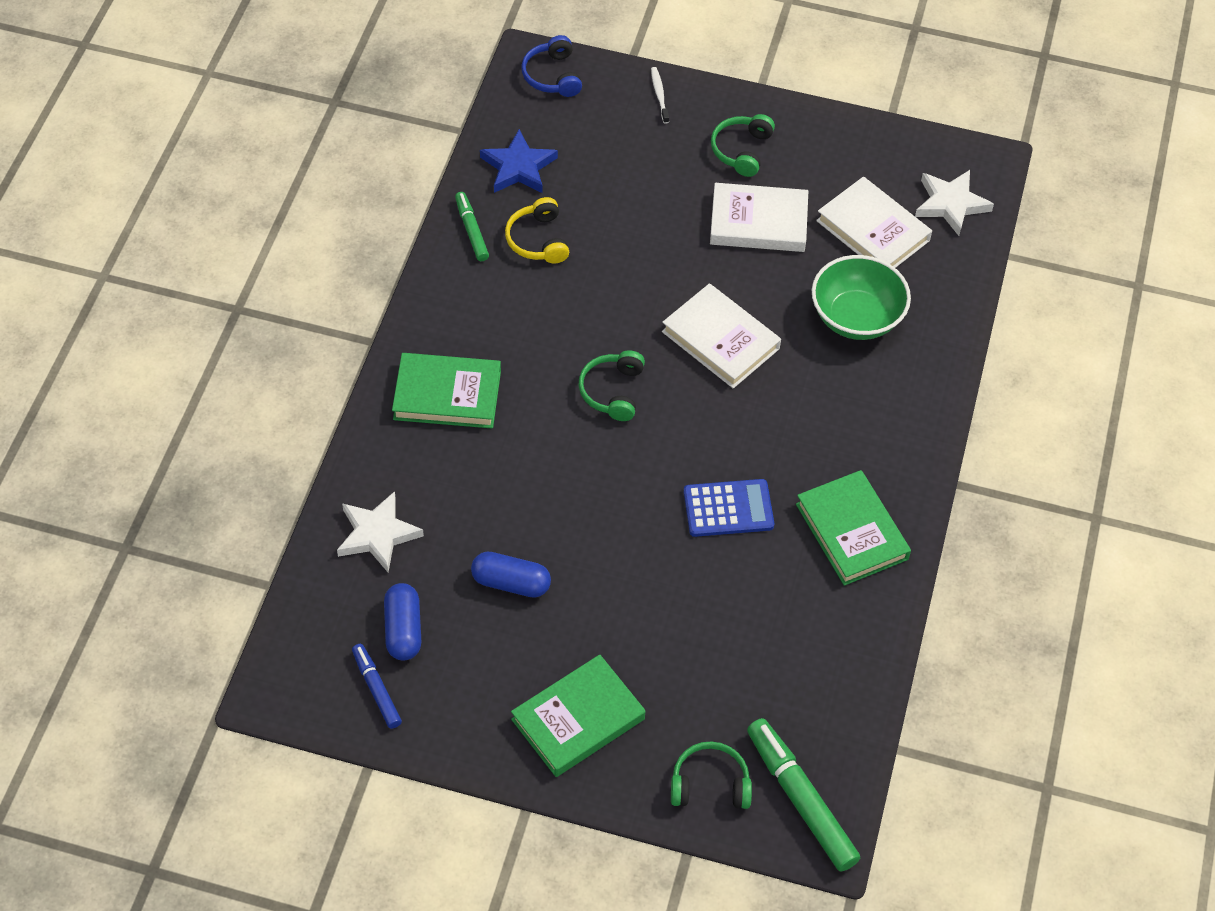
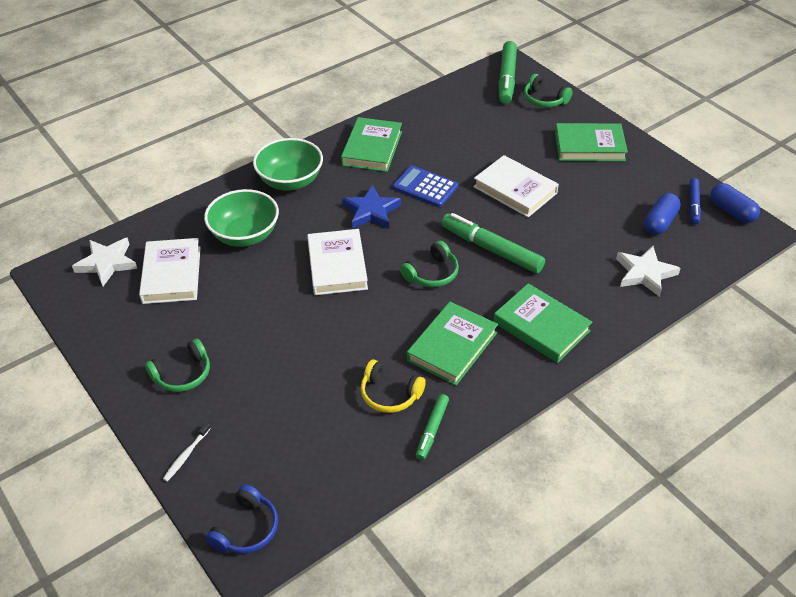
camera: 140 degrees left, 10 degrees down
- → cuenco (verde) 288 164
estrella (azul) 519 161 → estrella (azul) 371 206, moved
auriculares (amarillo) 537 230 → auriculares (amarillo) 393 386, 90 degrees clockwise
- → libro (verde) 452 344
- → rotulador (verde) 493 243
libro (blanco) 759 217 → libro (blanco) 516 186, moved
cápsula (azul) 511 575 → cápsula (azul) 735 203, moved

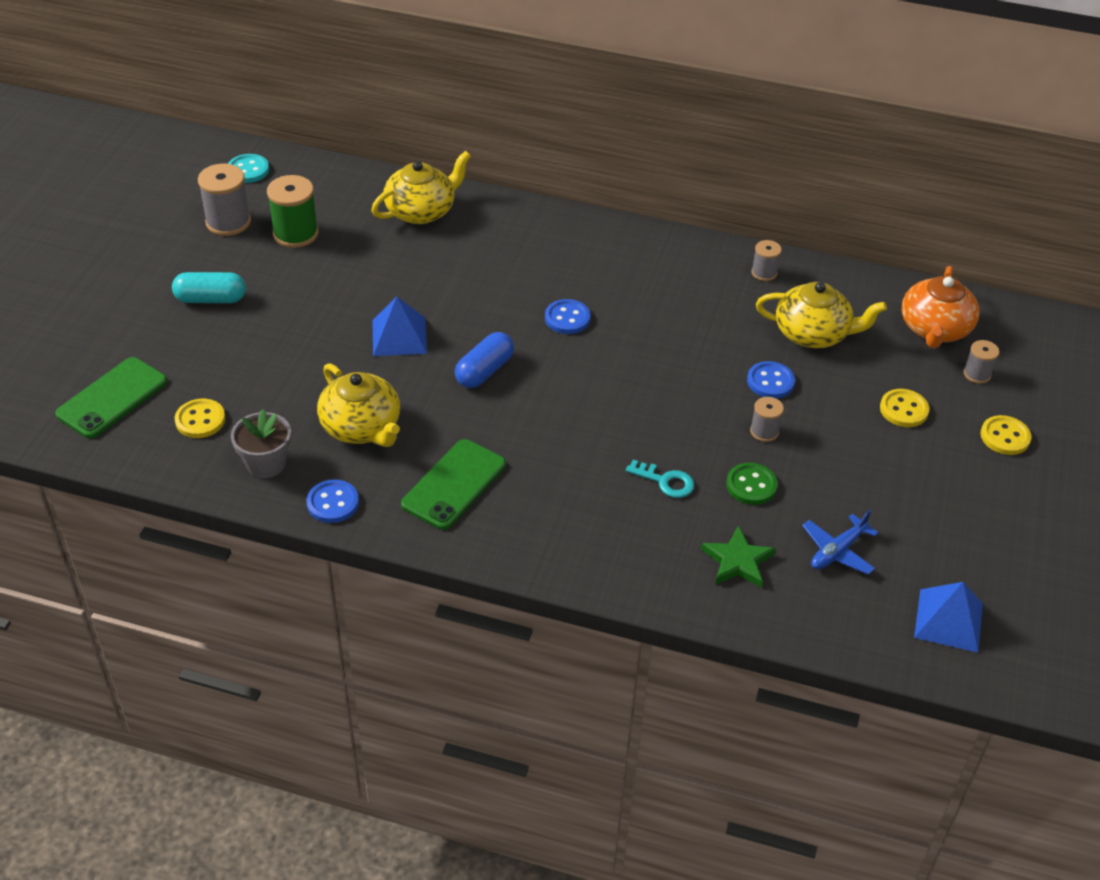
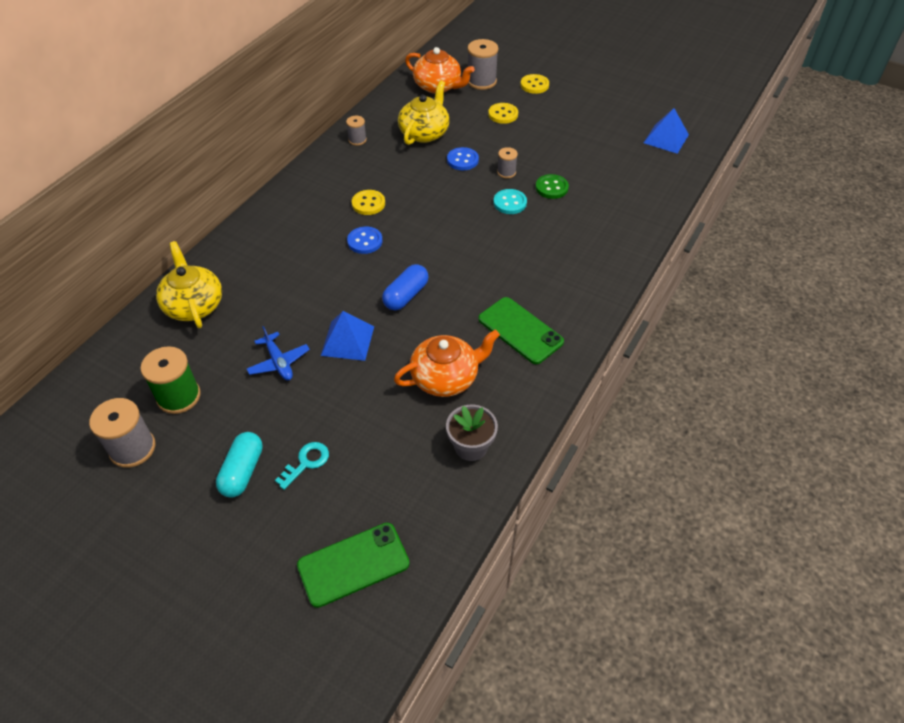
camera: 75 degrees left, 5 degrees up
avión (azul) 840 542 → avión (azul) 278 353, moved
llave (turquesa) 660 479 → llave (turquesa) 302 466, moved
móvil (verde) 111 397 → móvil (verde) 353 565, 75 degrees counterclockwise
botón (amarillo) 200 418 → botón (amarillo) 368 202, moved
cápsula (azul) 484 360 → cápsula (azul) 405 287, 75 degrees clockwise
tetera (amarillo) 358 405 → tetera (naranja) 447 363
carrete (gris) 981 362 → carrete (gris) 482 64, x1.78
botón (turquesa) 248 168 → botón (turquesa) 510 201, moved
botón (azul) 333 501 → -
estrella (verde) 738 556 → -

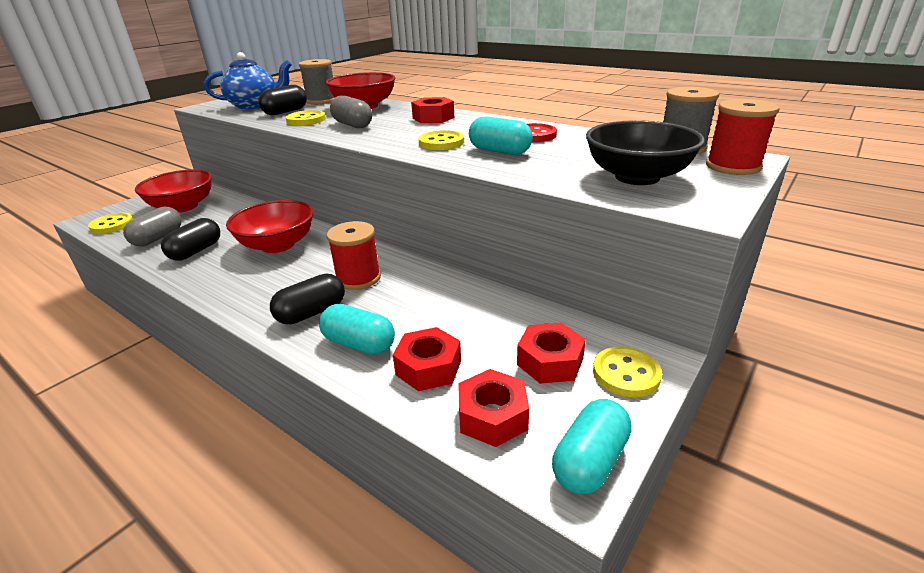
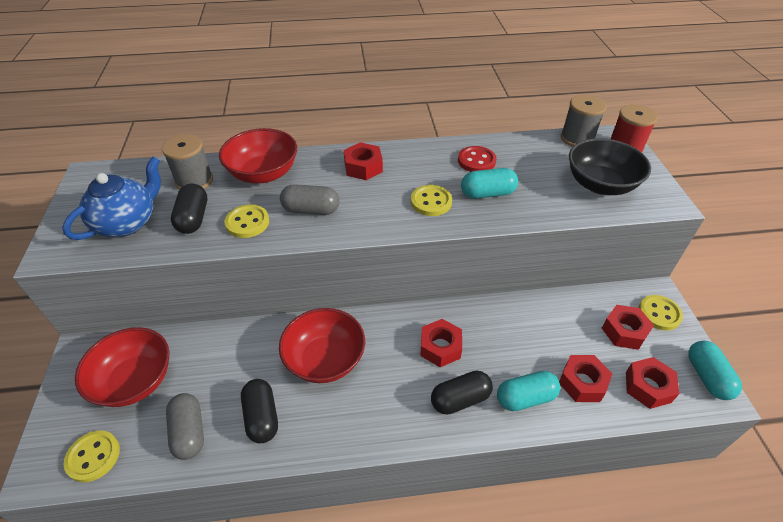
camera: 45 degrees left, 15 degrees up
carrete (rojo) 354 255 → tuerca (rojo) 441 343
cápsula (negro) 307 299 → cápsula (negro) 462 392, 60 degrees clockwise

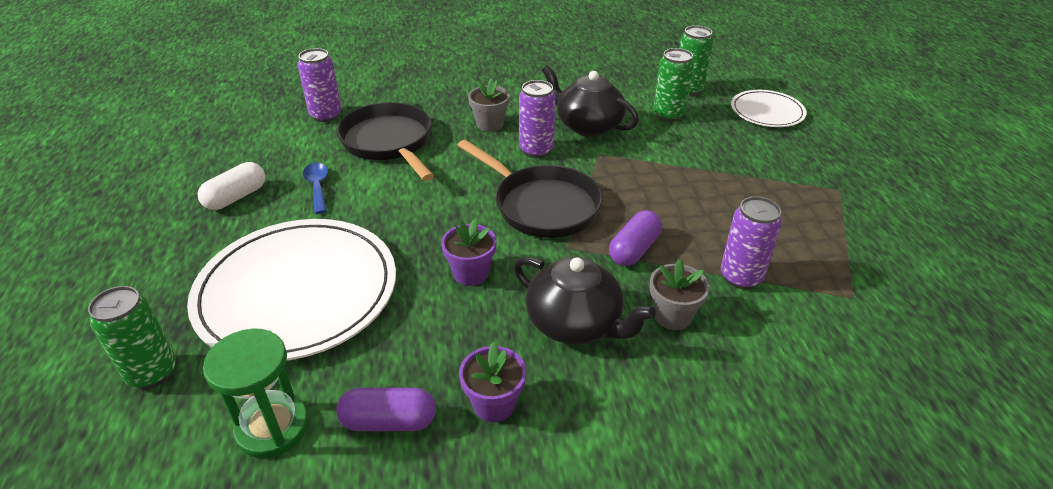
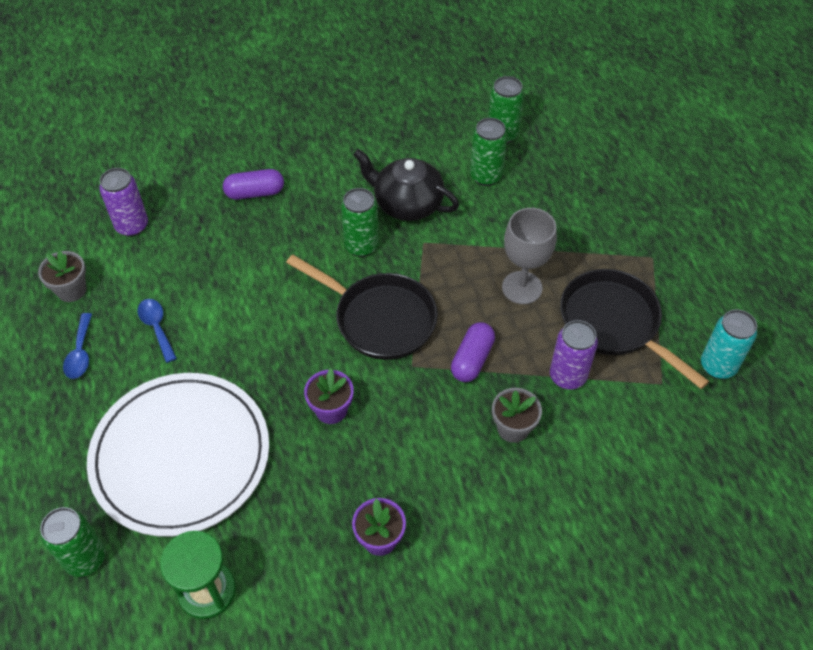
camera: 10 degrees left, 15 degrees up
maceta (gris) 489 105 → maceta (gris) 62 276, moved
cápsula (blanco) 231 186 → cuchara (azul) 77 346
cápsula (morado) 386 409 → cápsula (morado) 253 184, moved
lata (morado) 537 119 → lata (verde) 360 222
- → copa (gris) 529 256
sartén (negro) 385 141 → sartén (negro) 634 329, moved
- → lata (turquesa) 729 344
tetera (negro) 584 301 → -
plato (blanco) 769 108 → -

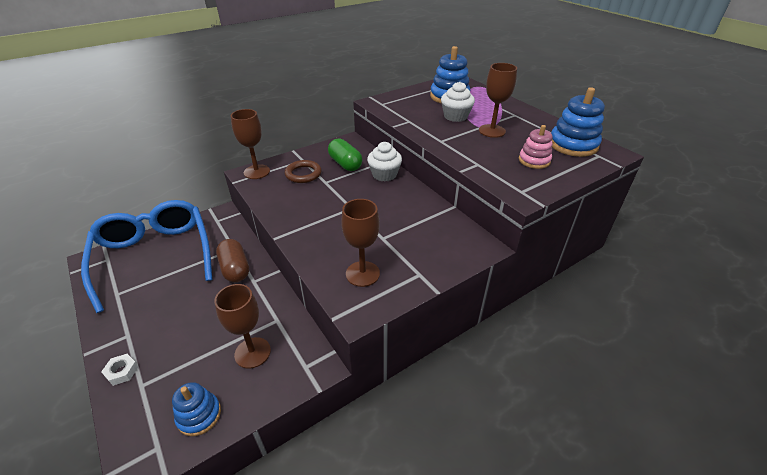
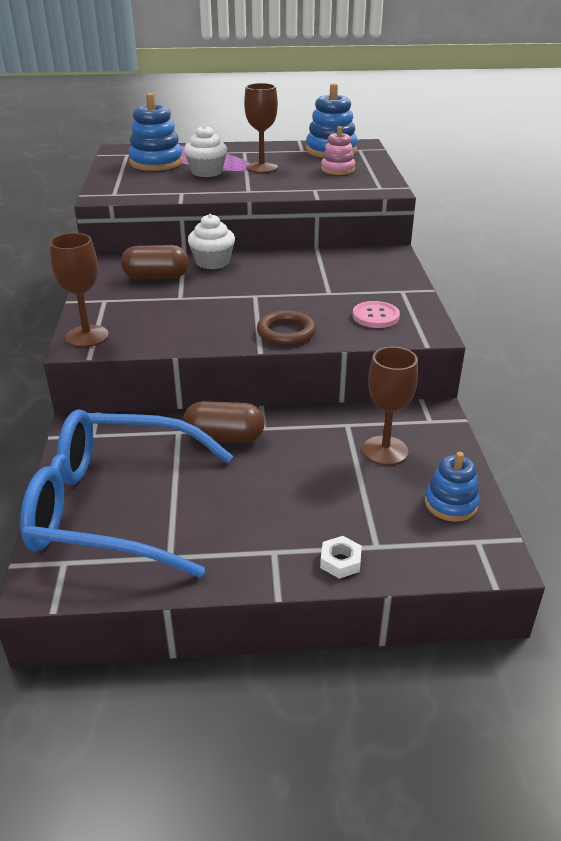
camera: 60 degrees left, 5 degrees down
cápsula (verde) 345 154 → cápsula (marrón) 155 262
anillo (marrón) 303 171 → anillo (marrón) 286 327, moved
copa (marrón) 360 243 → botón (rosa) 376 314

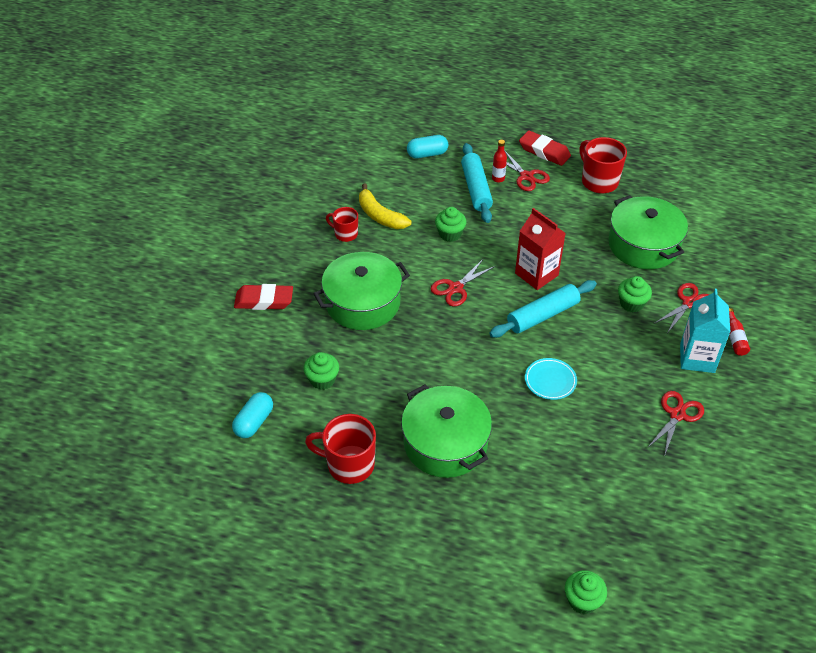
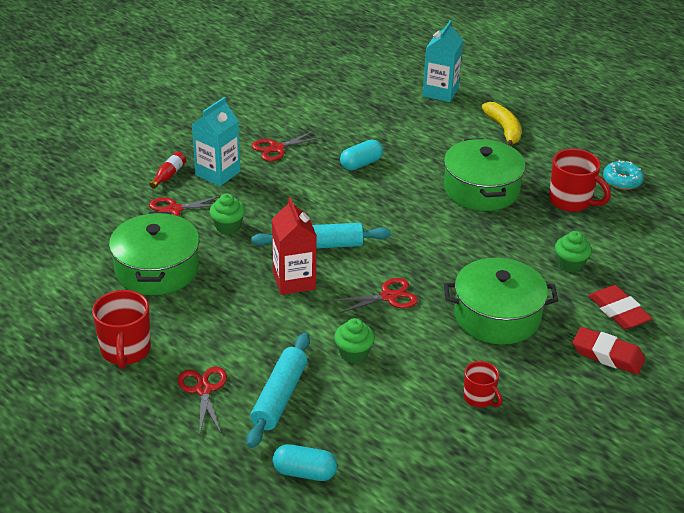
camera: 155 degrees left, 10 degrees down
cápsula (turquesa) 252 415 → cápsula (turquesa) 361 155, moved
magdalena (verde) 586 592 → cartón de leche (turquesa) 443 61
plátano (amarillo) 385 206 → plátano (amarillo) 501 124, moved
goma de borrar (rojo) 545 148 → goma de borrar (rojo) 620 307, moved
- → rosquilla (turquesa) 623 175
botella (rojo) 499 161 → -
plato (turquesa) 551 379 → -

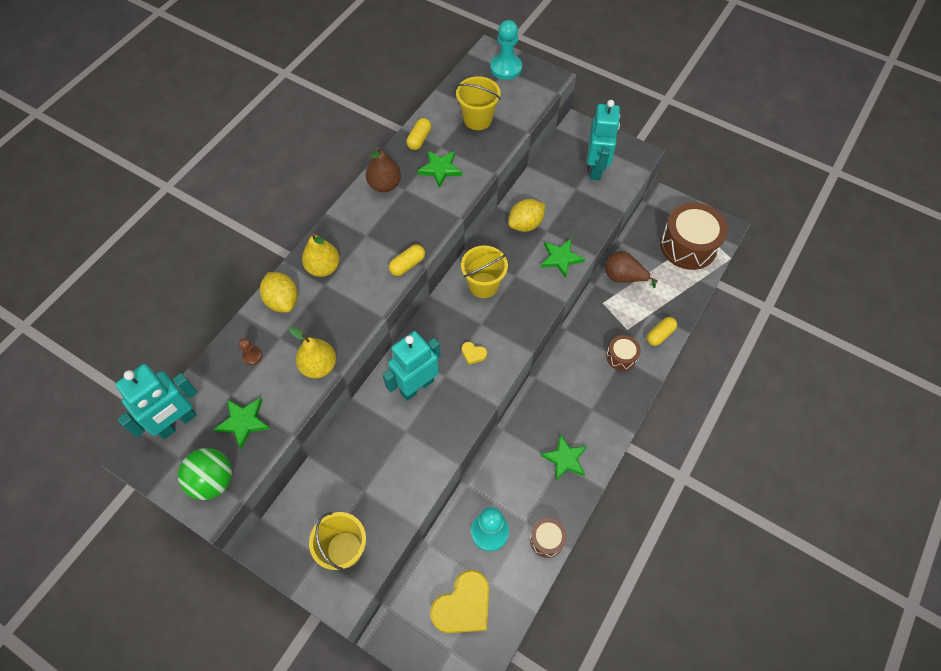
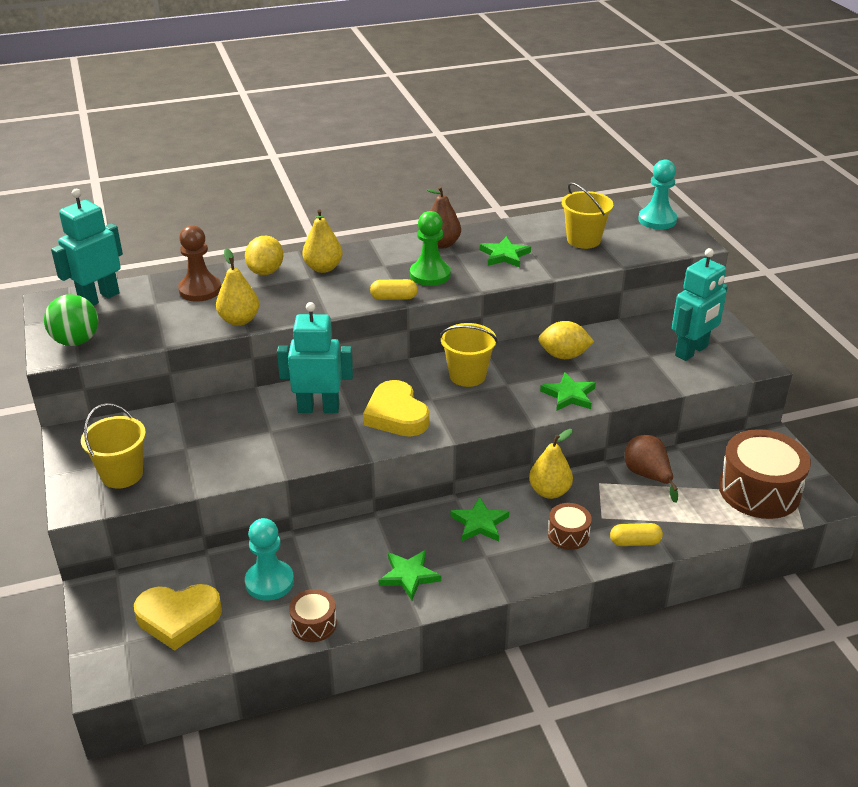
camera: 40 degrees right, 25 degrees down
robot (turquesa) 156 401 → robot (turquesa) 87 247, 135 degrees clockwise
peón (marrón) 250 351 → peón (marrón) 199 263, x2.05
corazón (amarillo) 474 353 → corazón (amarillo) 396 408, x2.32
- → peón (verde) 430 248
estrella (verde) 242 423 → estrella (verde) 479 519, moved
- → pera (amarillo) 551 464
cápsula (amarillo) 419 134 → -

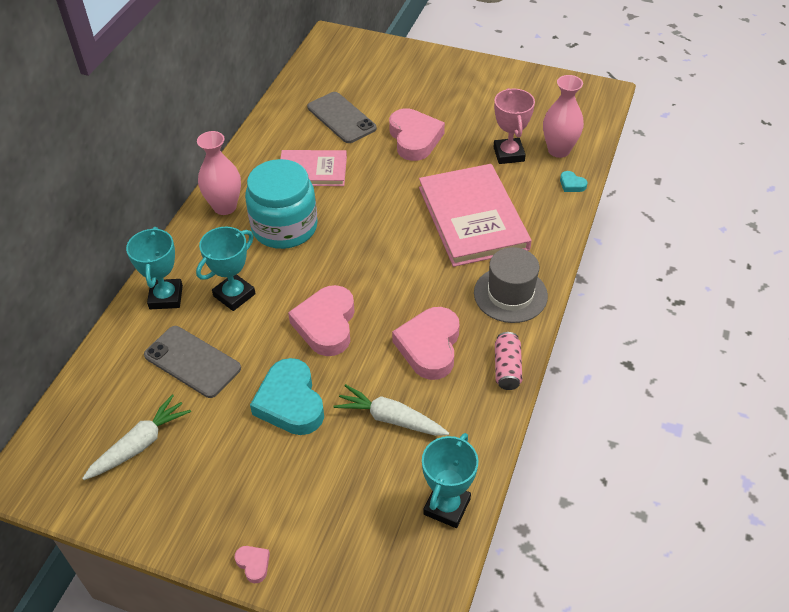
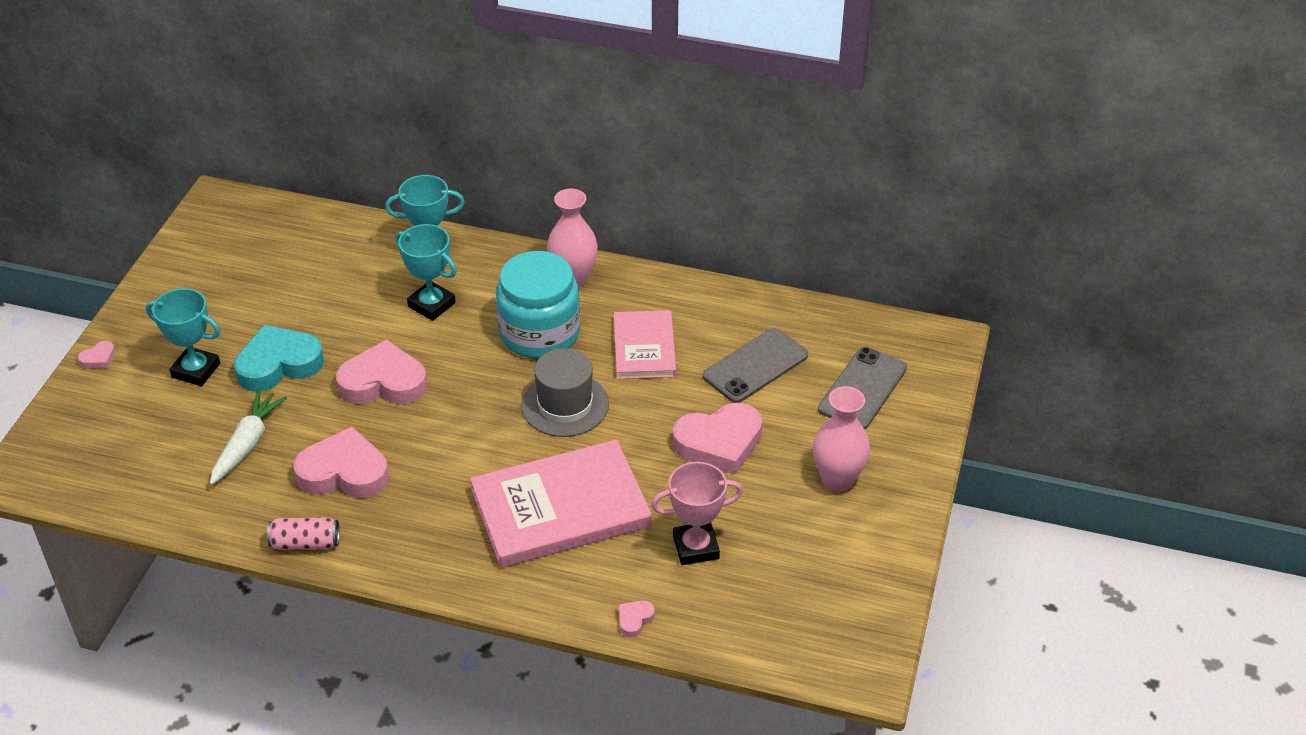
camera: 85 degrees right, 5 degrees down
trofeo (turquesa) 450 480 → trofeo (turquesa) 183 337, moved
sombrero (gris) 511 285 → sombrero (gris) 565 392, moved
corazón (turquesa) 573 181 → corazón (rosa) 637 619
florero (rosa) 563 116 → florero (rosa) 841 439, moved
móvil (gris) 192 362 → móvil (gris) 862 388, moved
zanahoria (blanco) 136 437 → -

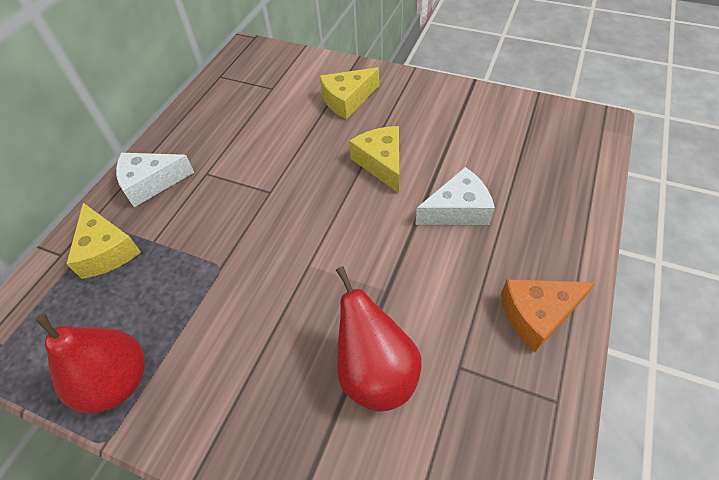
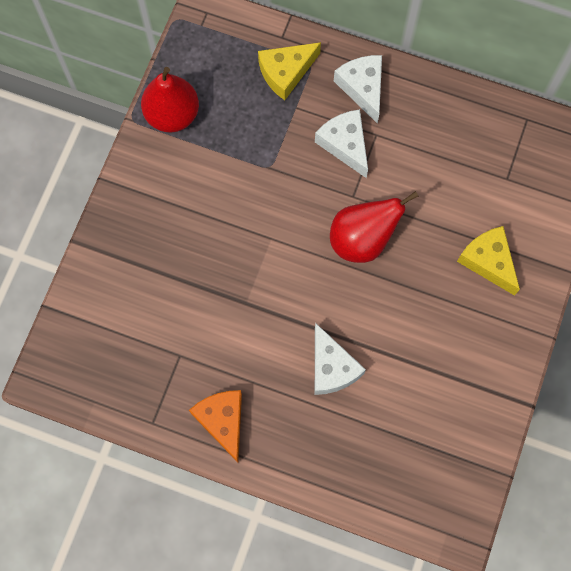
camera: 85 degrees right, 20 degrees up
- → queso (blanco) 341 143
pera (rojo) 379 339 → pera (rojo) 374 227, moved
queso (amarillo) 374 159 → -

